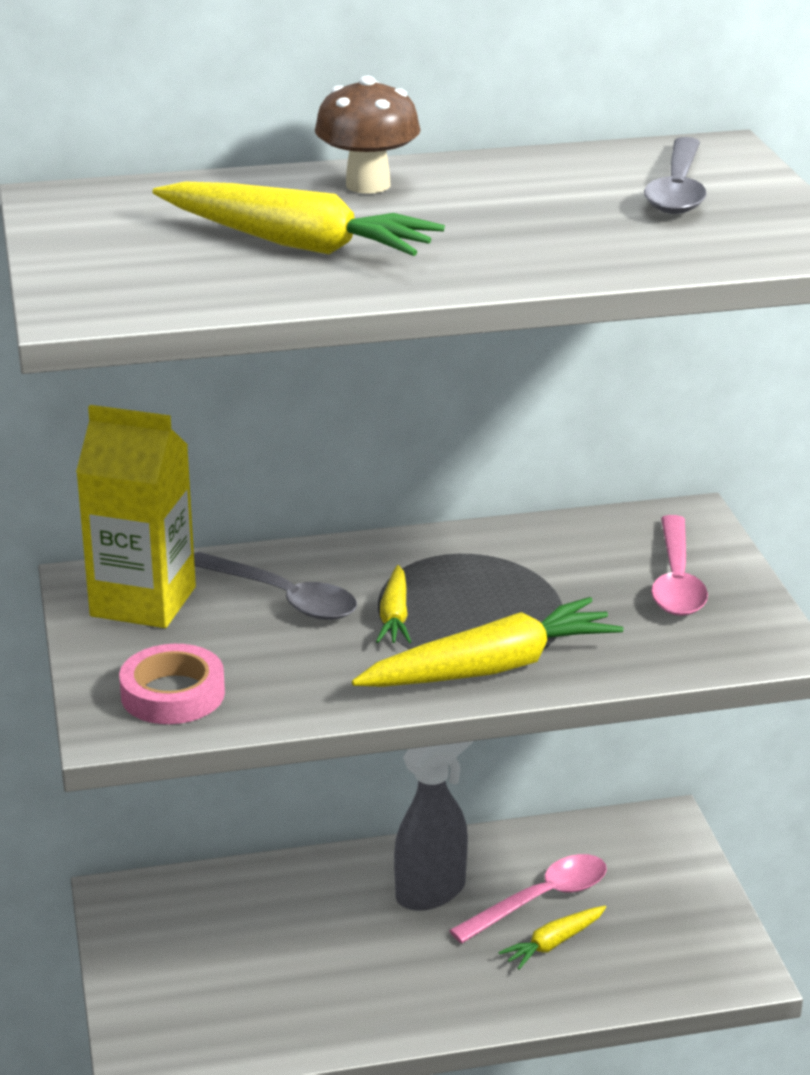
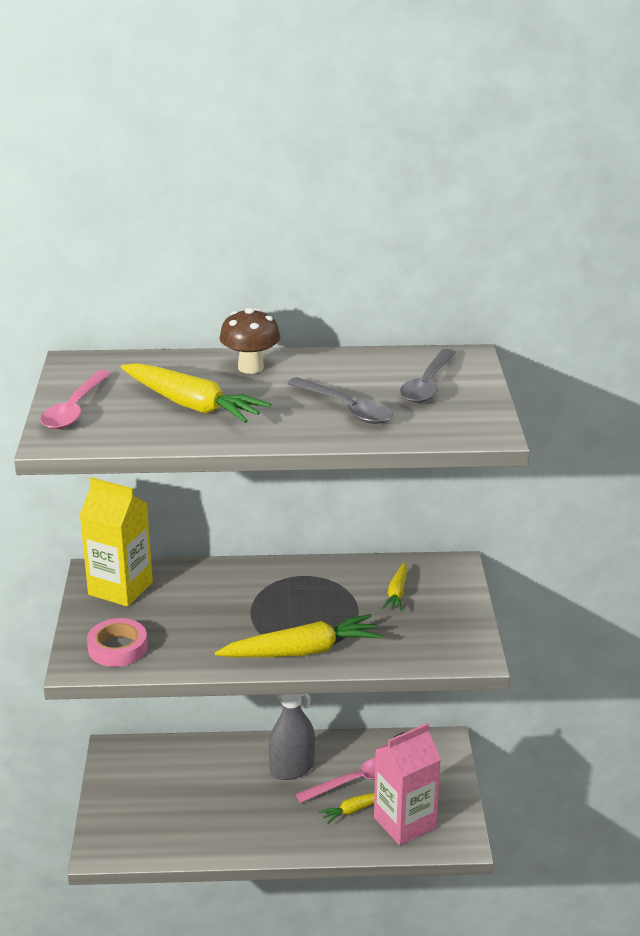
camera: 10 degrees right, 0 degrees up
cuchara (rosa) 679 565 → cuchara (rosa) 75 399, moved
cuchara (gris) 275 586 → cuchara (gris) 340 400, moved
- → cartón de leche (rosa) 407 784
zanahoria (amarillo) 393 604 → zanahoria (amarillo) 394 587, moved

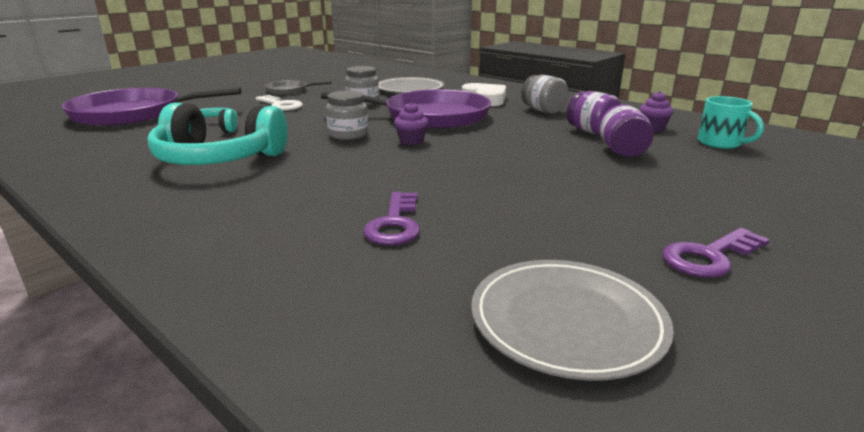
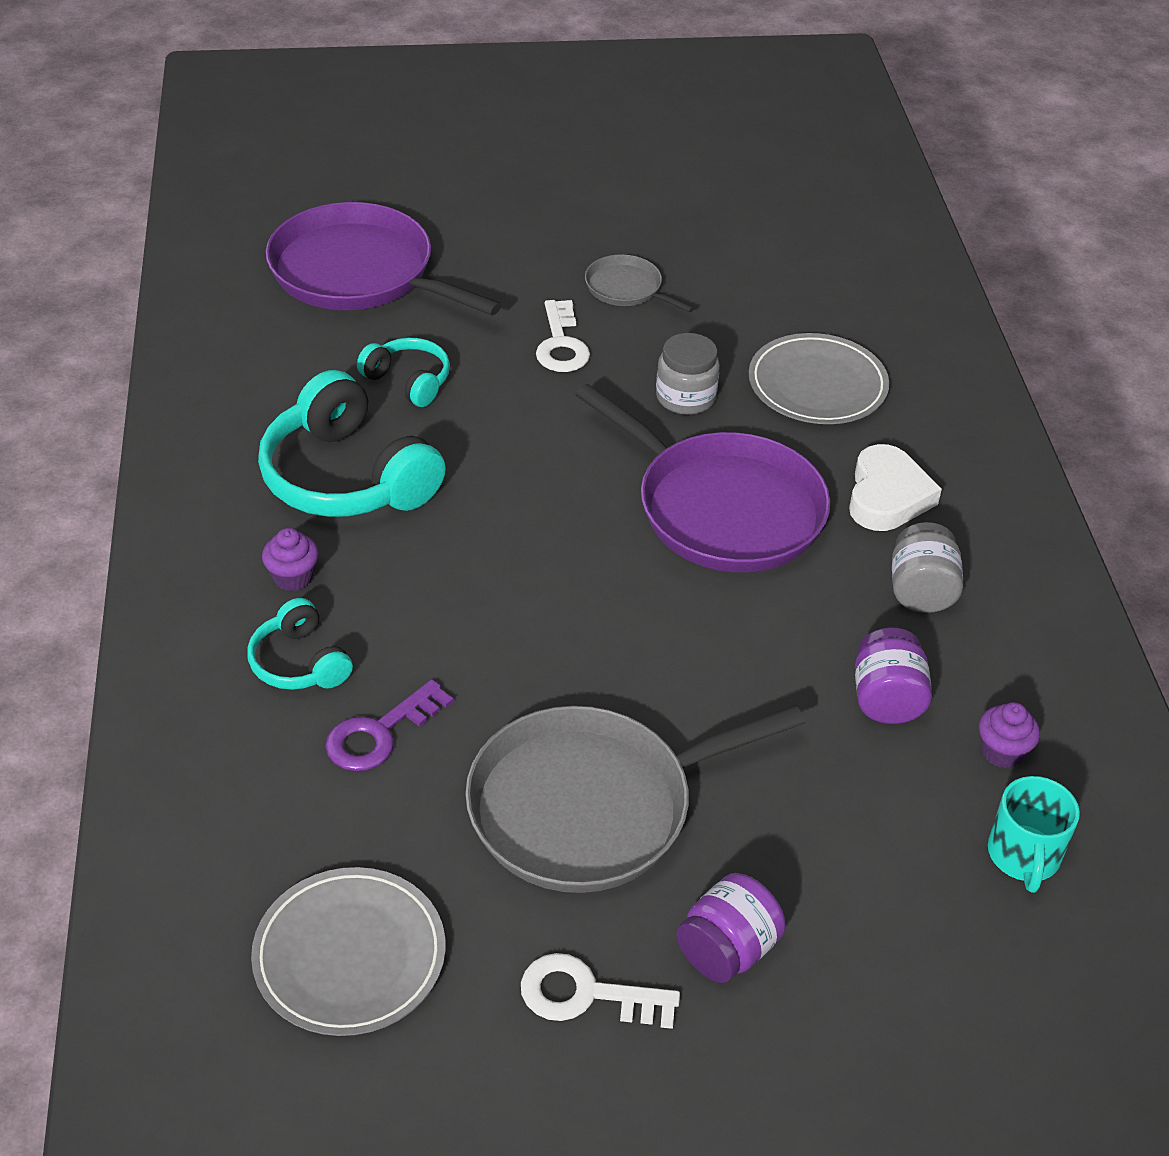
camera: 40 degrees right, 20 degrees up
- → auriculares (turquesa) 300 644
magdalena (morado) 411 123 → magdalena (morado) 290 559, moved
- → sartén (gris) 635 799
llave (morado) 716 252 → llave (blanco) 600 991
tarro (morado) 626 131 → tarro (morado) 731 928, moved
tarro (gris) 347 115 → -

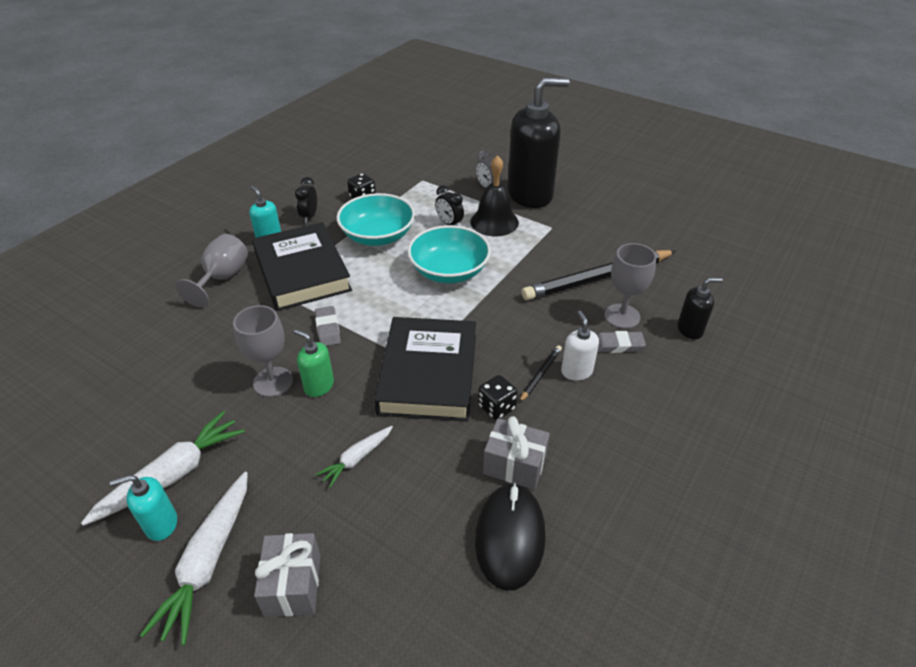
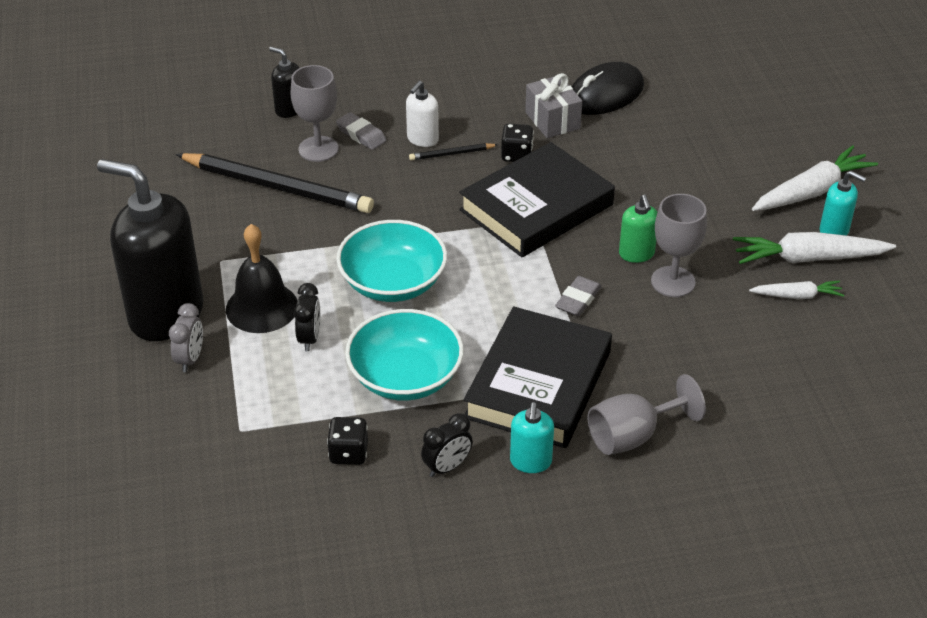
camera: 135 degrees left, 0 degrees up
zanahoria (blanco) 354 457 → zanahoria (blanco) 796 290, moved
regalo (gris) 287 575 → -

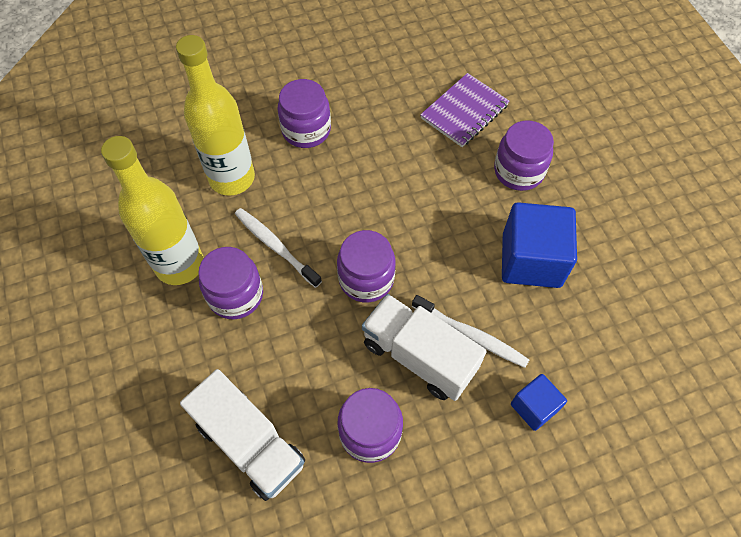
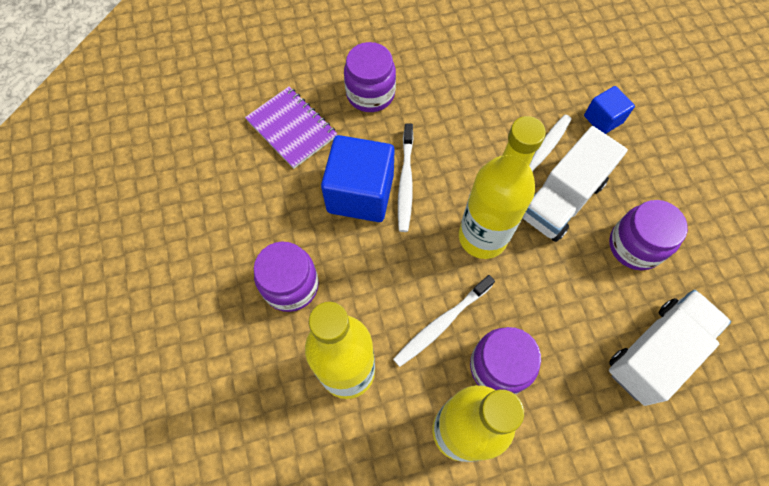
camera: 85 degrees left, 5 degrees up
cubo (azul) 539 245 → cubo (azul) 358 178, moved
- → cepillo de dientes (blanco) 406 177
tarro (morado) 366 266 → botella (amarillo) 502 187

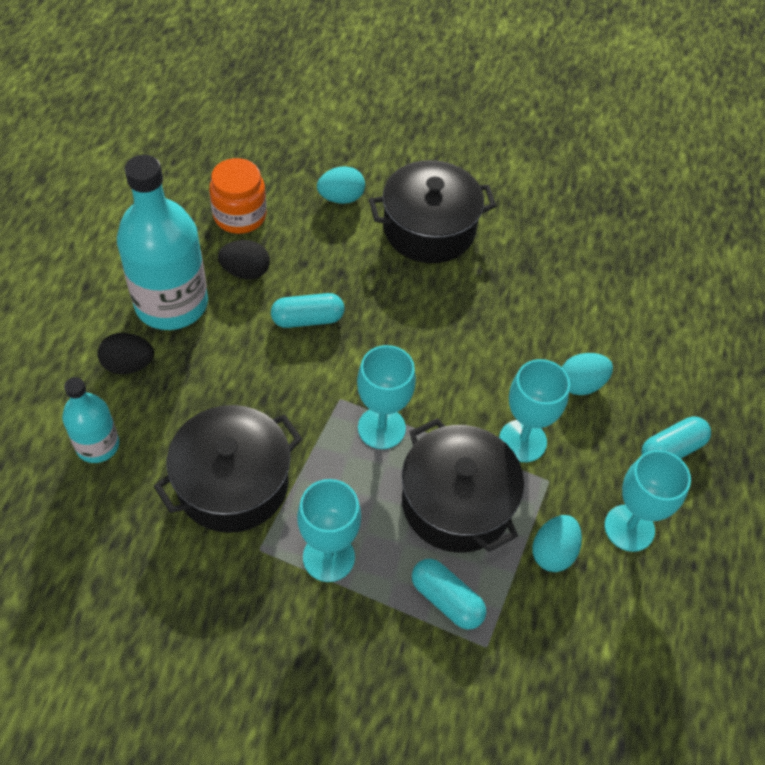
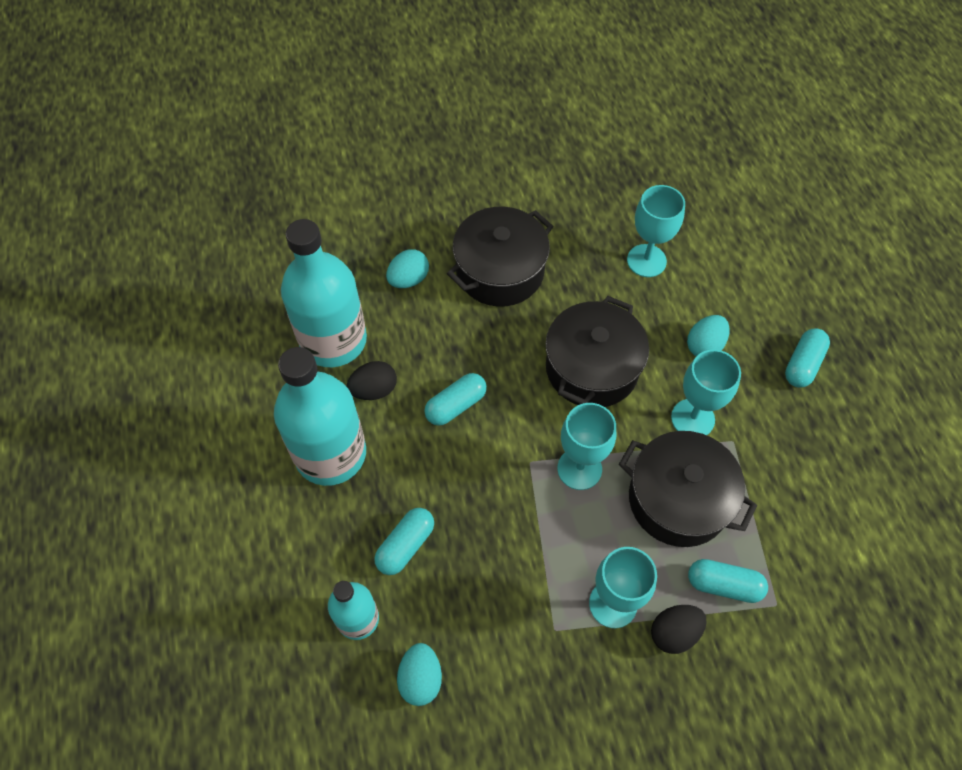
camera: 25 degrees left, 5 degrees up
tarro (naranja) 238 196 → botella (turquesa) 324 293
- → cápsula (turquesa) 404 541
huevo (turquesa) 557 543 → huevo (turquesa) 419 674, moved
olla (negro) 227 469 → olla (negro) 597 351, moved
copa (turquesa) 647 501 → copa (turquesa) 656 231, moved
huevo (negro) 125 353 → huevo (negro) 679 629, moved

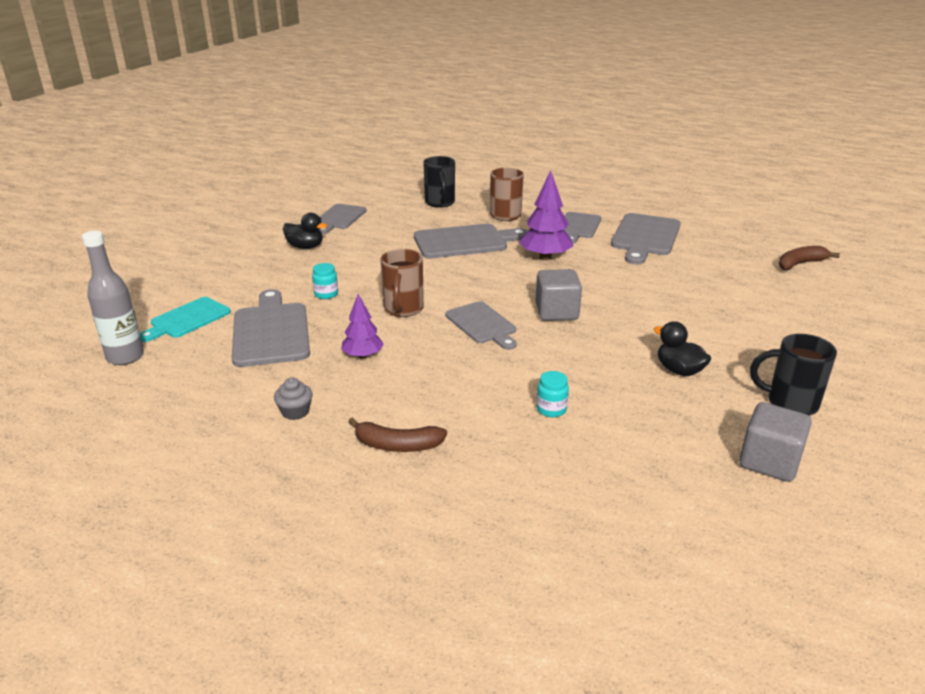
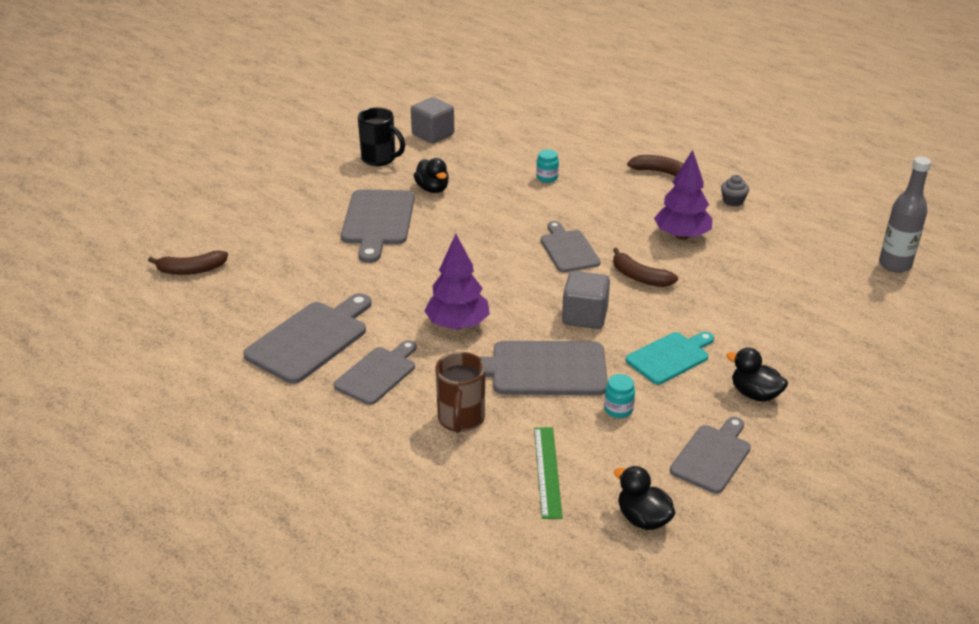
camera: 165 degrees left, 5 degrees up
tabla de cortar (gris) 271 328 → tabla de cortar (gris) 377 226, moved
taza (negro) 439 182 → regla (verde) 548 473
cubo (gris) 558 295 → cubo (gris) 586 300, moved
tarro (turquesa) 325 281 → tarro (turquesa) 619 396, moved
taza (marrón) 402 283 → plátano (marrón) 645 267
- → pato (negro) 645 498
tabla de cortar (turquesa) 185 319 → tabla de cortar (turquesa) 670 358, moved
árbol (morado) 362 326 → árbol (morado) 683 195, x1.60

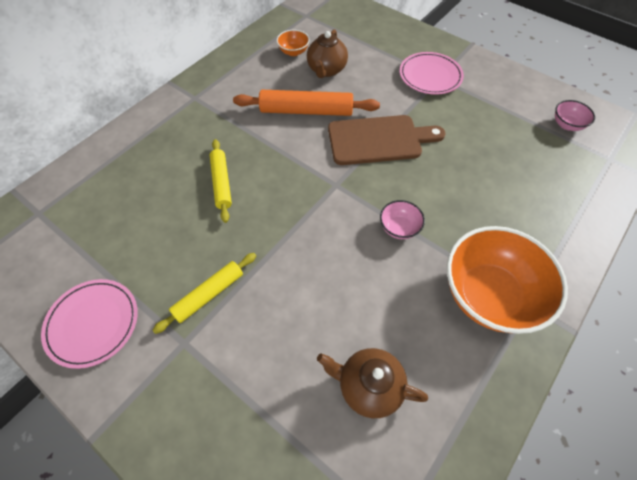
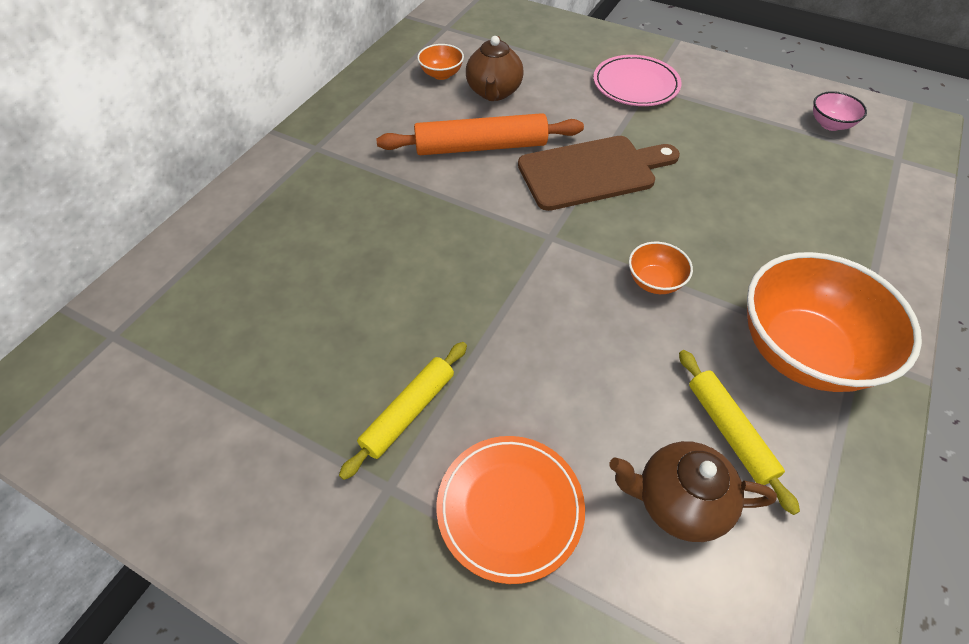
camera: 10 degrees left, 5 degrees down
- → plato (naranja) 510 510
cuenco (rosa) 402 219 → cuenco (naranja) 661 268
rodillo (amarillo) 221 181 → rodillo (amarillo) 739 432, moved
plato (rosa) 89 324 → -

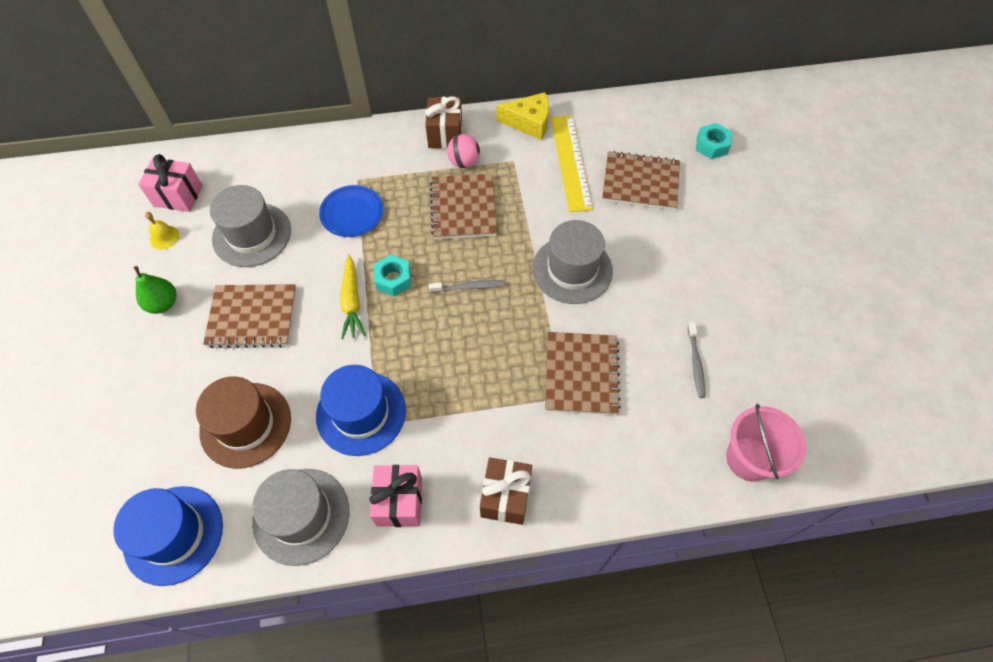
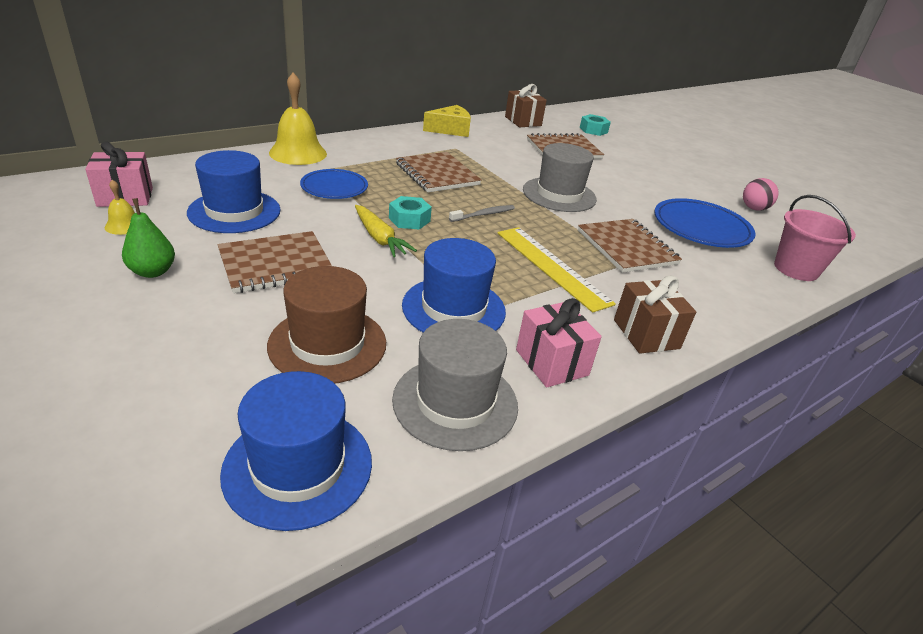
camera: 30 degrees left, 25 degrees down
sombrero (gris) 250 226 → sombrero (azul) 234 191
- → campana (amarillo) 298 119
regla (amarillo) 572 163 → regla (amarillo) 556 270, moved
regalo (marrón) 443 122 → regalo (marrón) 526 105, moved
cepillo de dientes (gris) 696 360 → plato (azul) 705 223
pelota (rosa) 463 151 → pelota (rosa) 761 194, moved

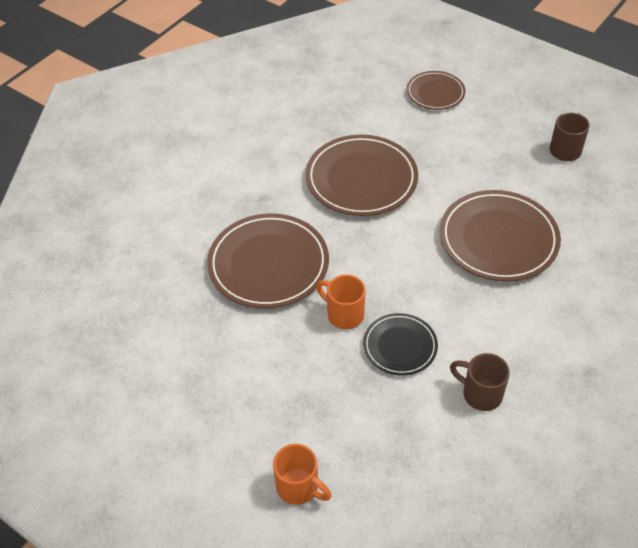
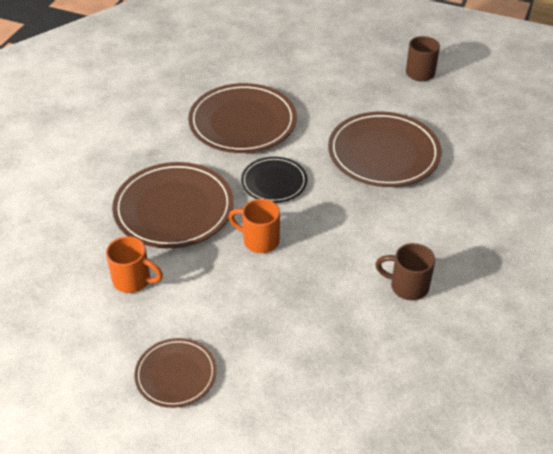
camera: 15 degrees left, 5 degrees down
taza (naranja) 302 474 → taza (naranja) 134 264, moved
plato (marrón) 436 90 → plato (marrón) 175 373, moved
plato (negro) 400 344 → plato (negro) 274 180, moved

